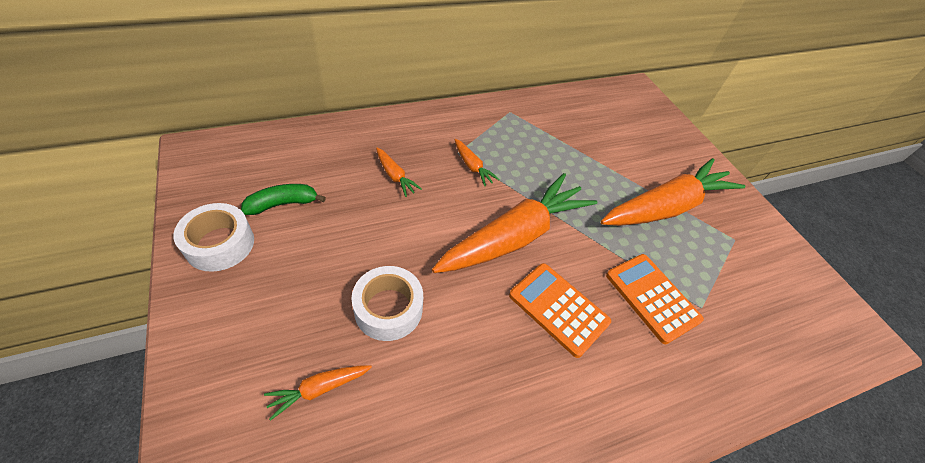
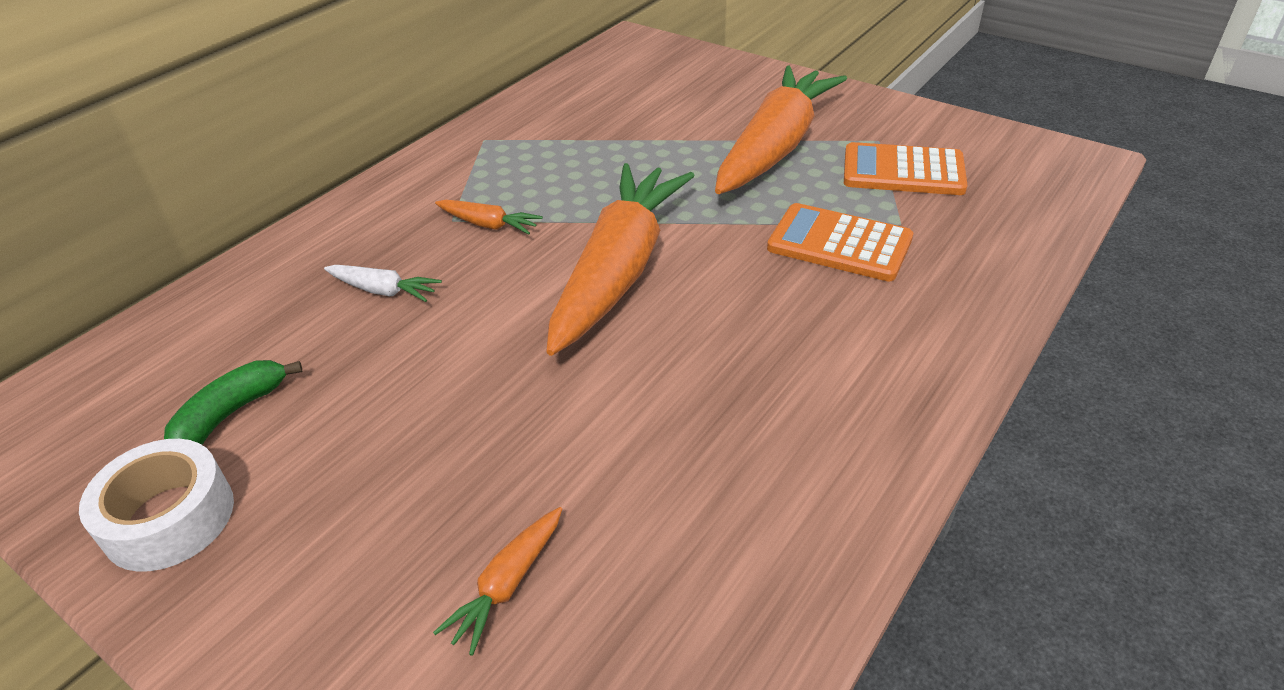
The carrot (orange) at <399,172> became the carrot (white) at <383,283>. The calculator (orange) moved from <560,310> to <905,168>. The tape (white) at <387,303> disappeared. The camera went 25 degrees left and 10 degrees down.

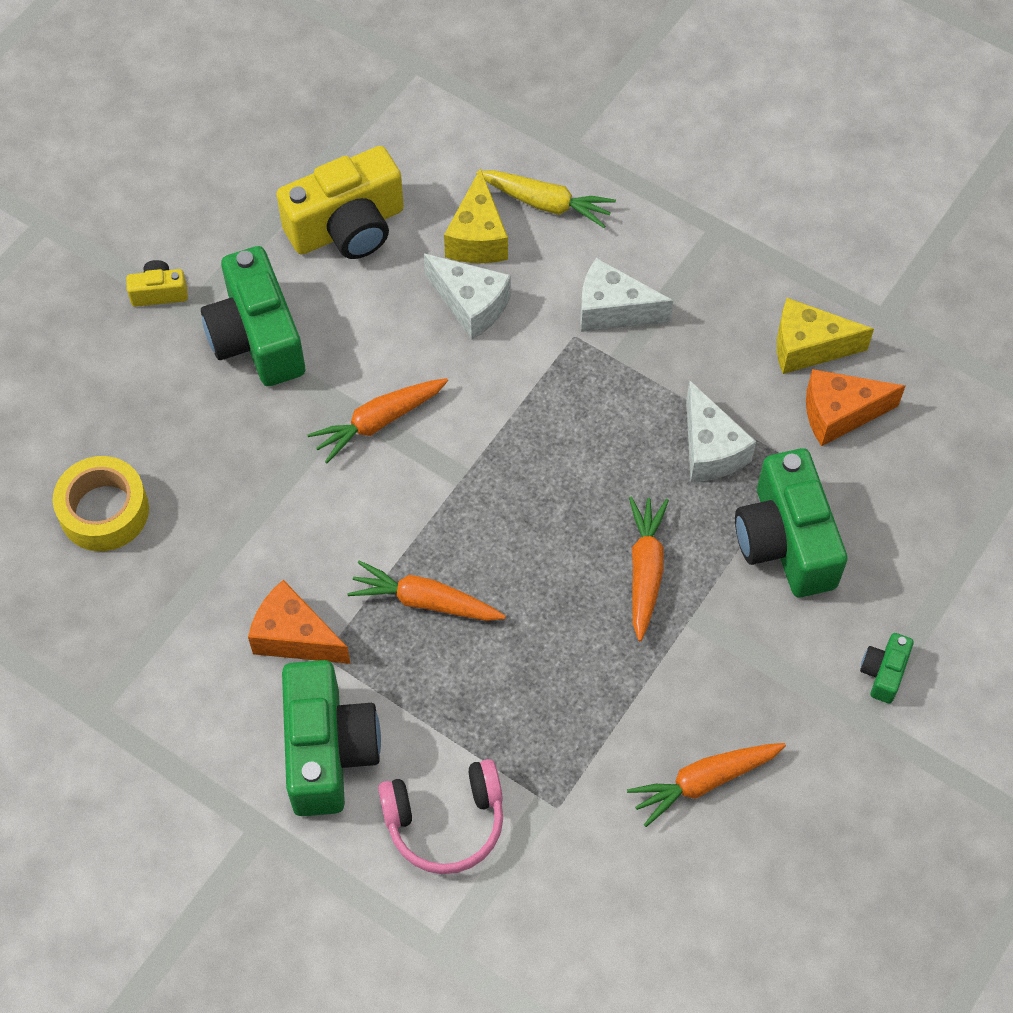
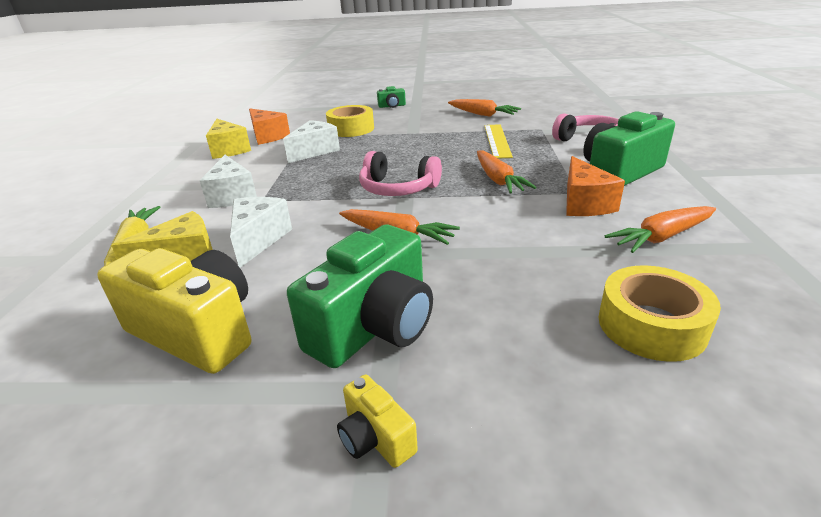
The camera (green) at <791,522> was replaced by the tape (yellow) at <350,121>. The carrot (orange) moved from <649,568> to <660,229>. The ruler (yellow) at <498,141> appeared. The headphones (pink) at <400,173> appeared. The camera went 120 degrees left and 30 degrees down.

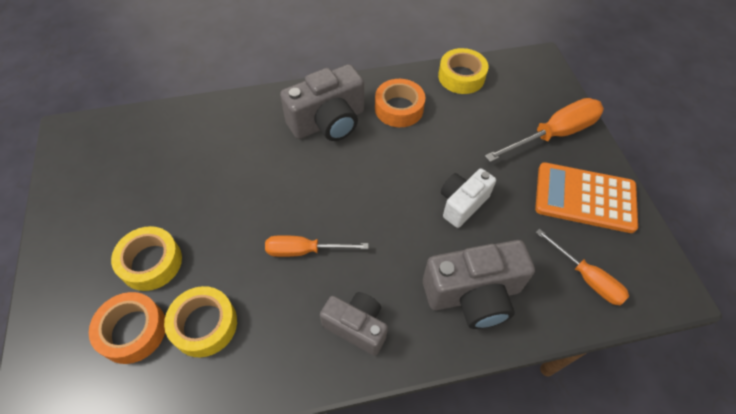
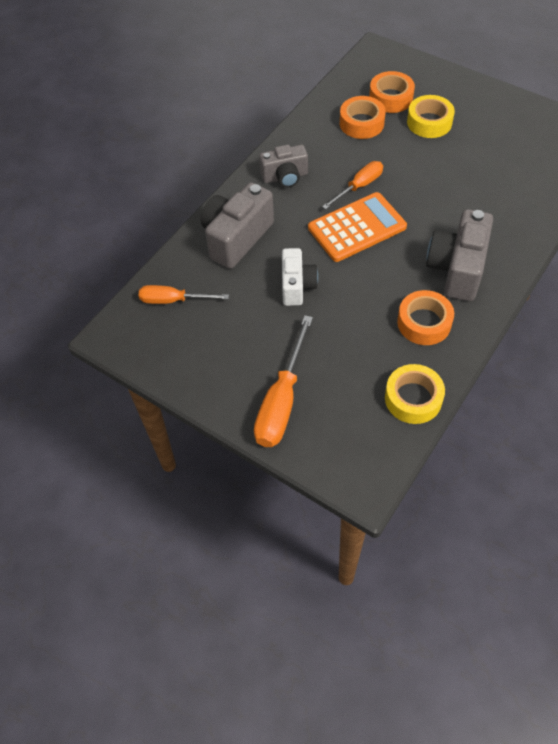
The calculator (orange) moved from <586,197> to <357,227>. The tape (yellow) at <200,321> became the tape (orange) at <363,117>. The camera went 140 degrees right and 0 degrees up.

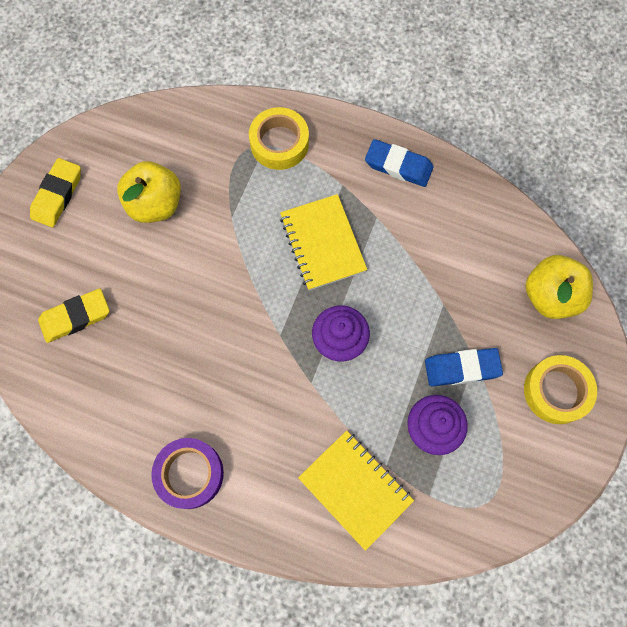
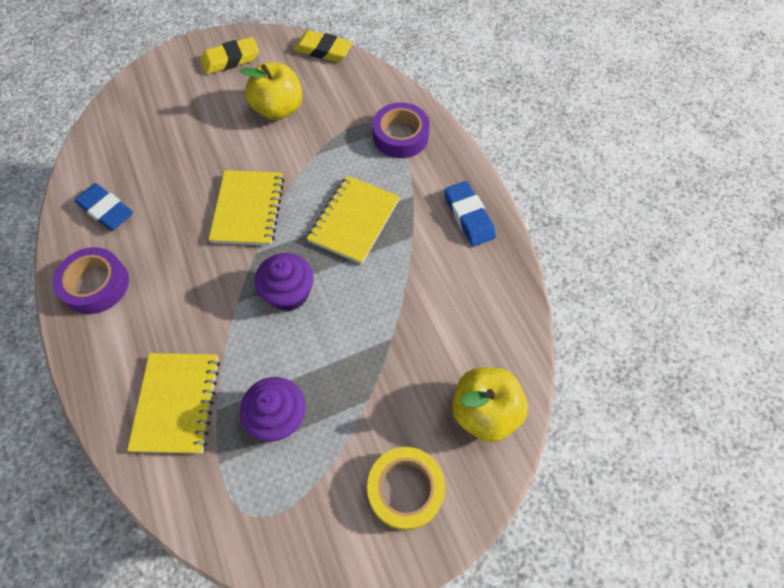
The tape (yellow) at <279,138> became the tape (purple) at <401,130>. The eraser (yellow) moved from <74,316> to <323,46>. The eraser (blue) moved from <464,367> to <104,207>. The notebook (yellow) at <246,208> appeared. The camera went 45 degrees right and 10 degrees down.

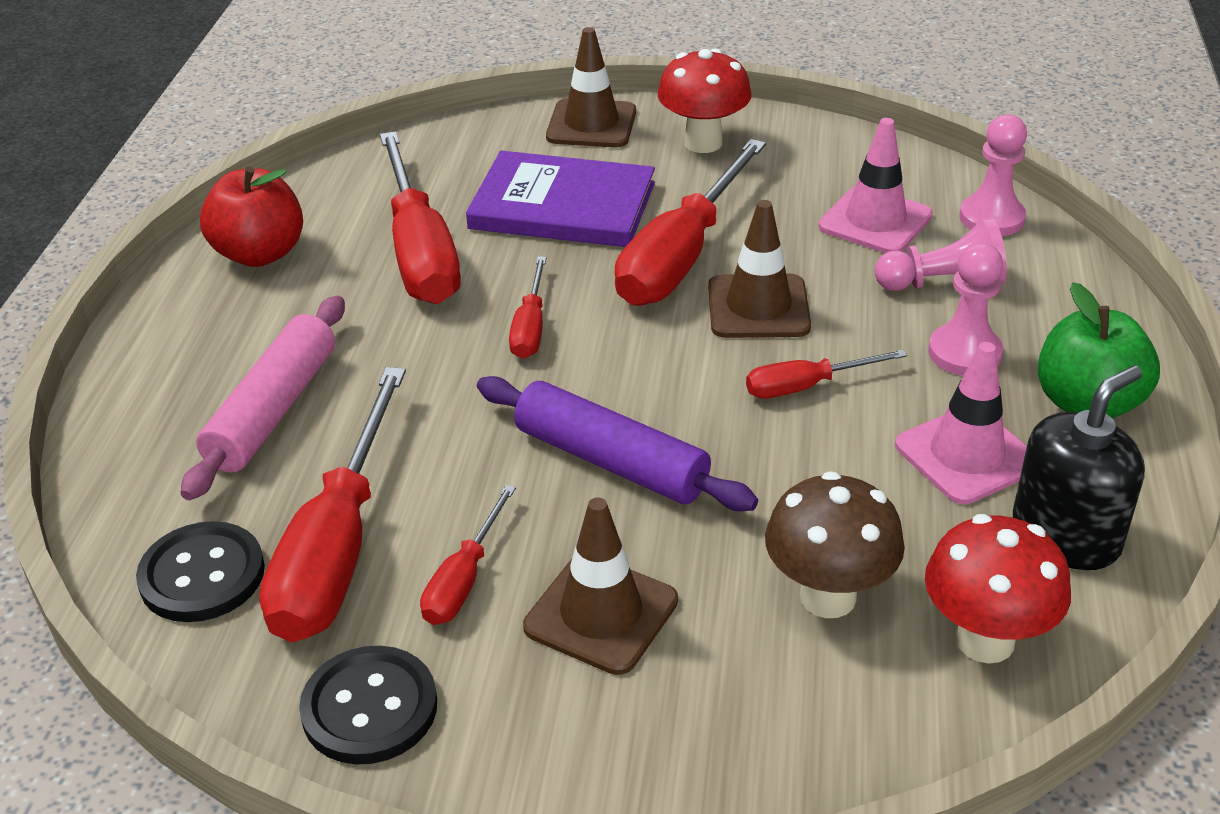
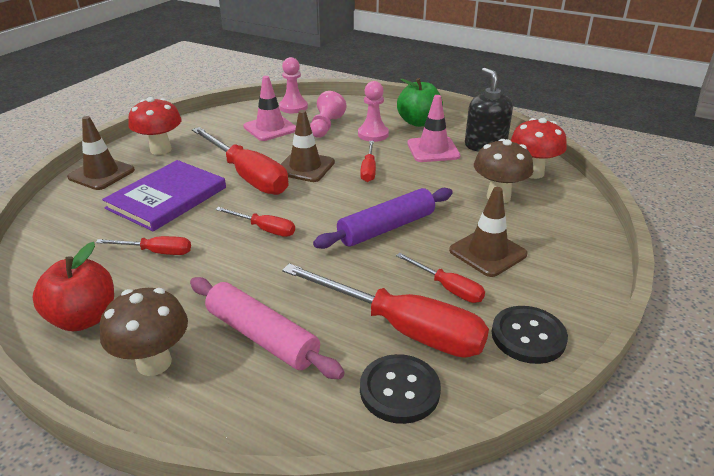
The screwdriver (red) at <420,217> changed to 0.50 times the size. The mushroom (brown) at <144,332> appeared. The camera went 70 degrees left and 5 degrees down.

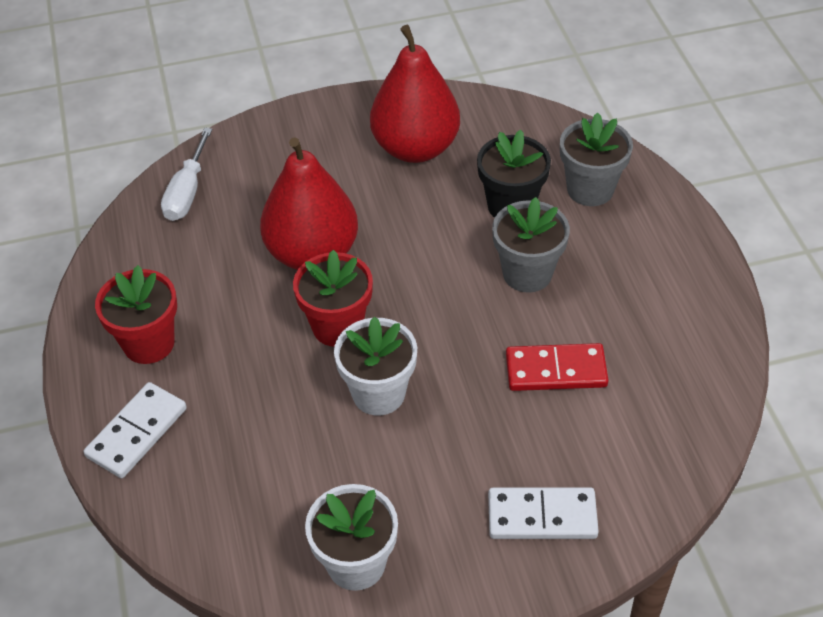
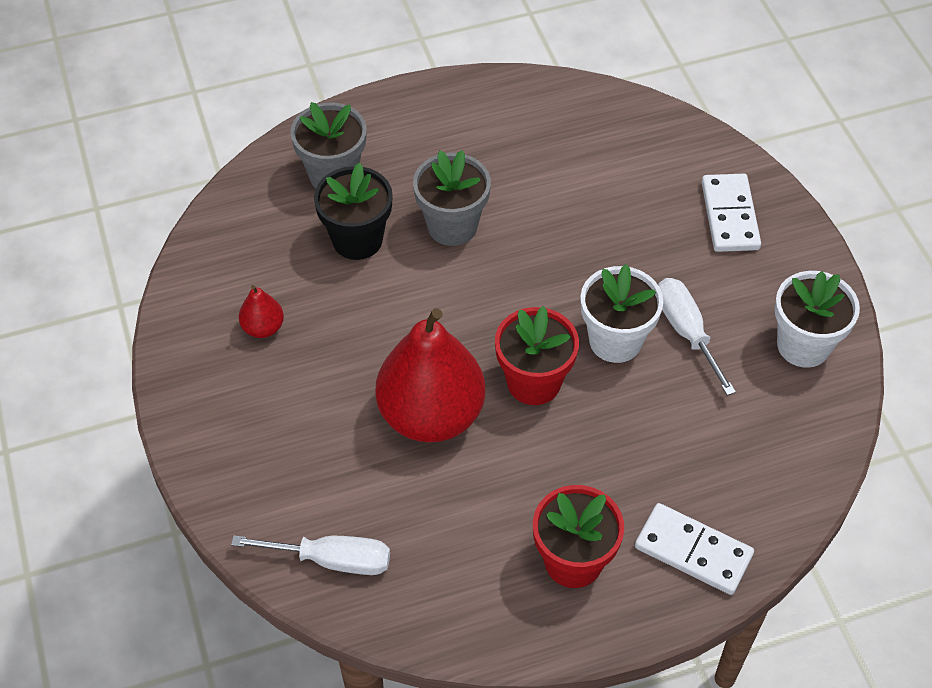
The pear (red) at <415,94> changed to 0.43 times the size. The domino (red) at <557,367> disappeared. The screwdriver (white) at <697,337> appeared. The camera went 95 degrees left and 5 degrees up.

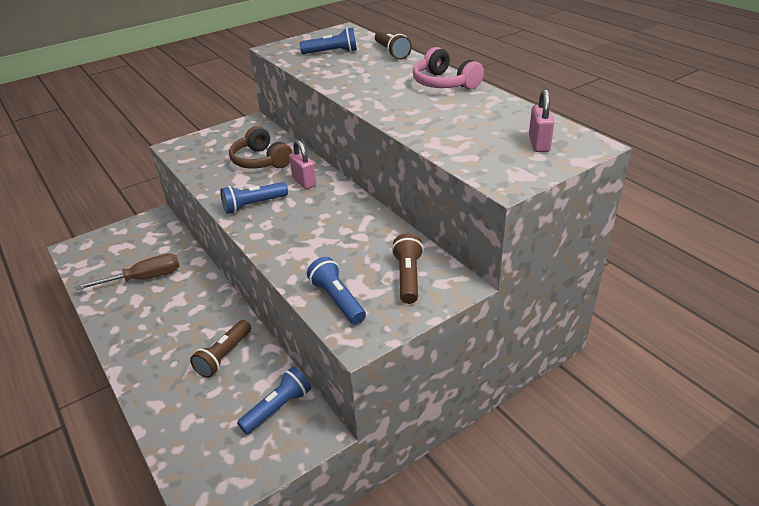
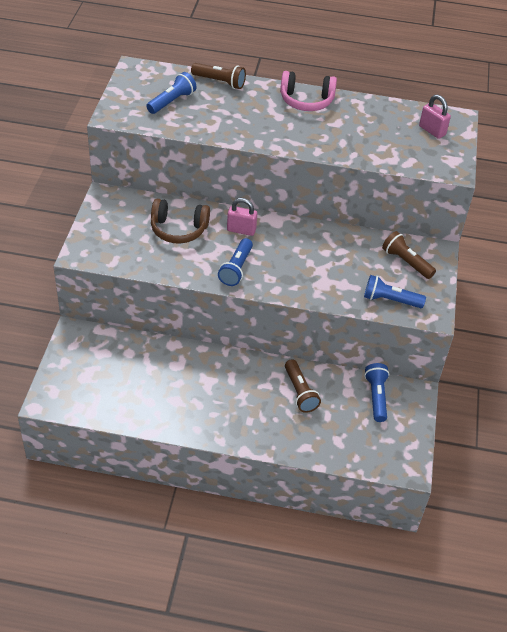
The screwdriver (brown) at <127,272> disappeared. The camera went 50 degrees left and 10 degrees up.

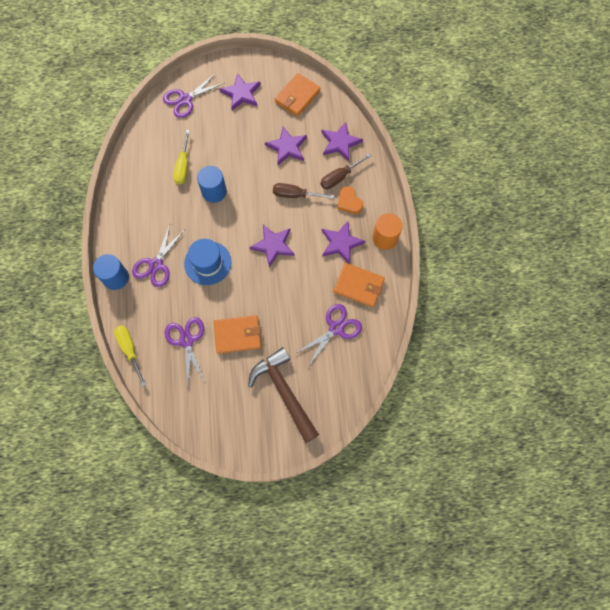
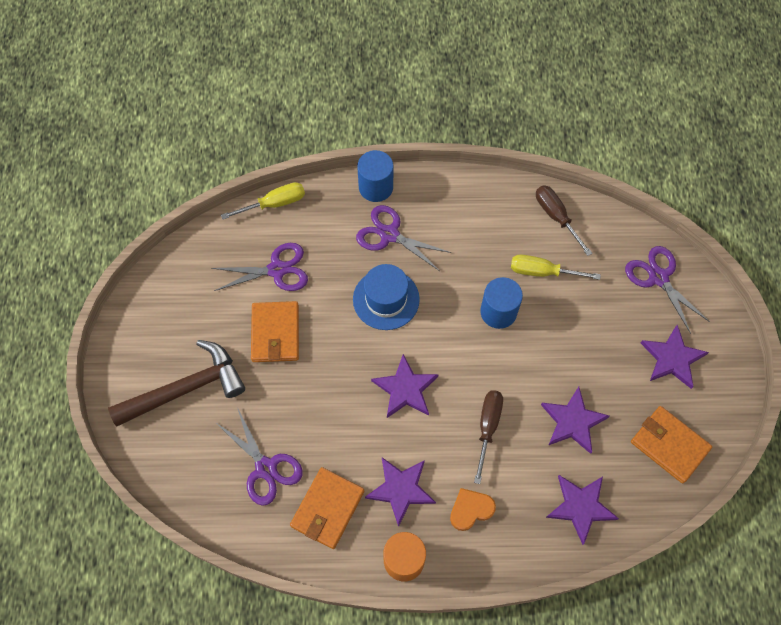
The screwdriver (brown) moved from <346,171> to <564,220>. The camera went 95 degrees right and 5 degrees down.

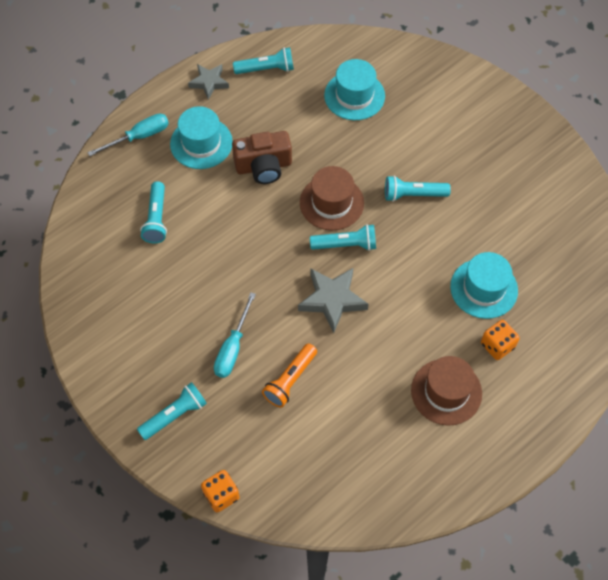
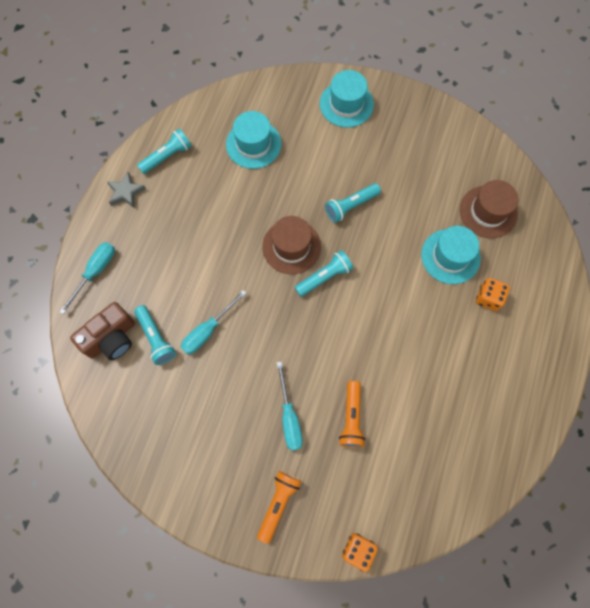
The hat (turquoise) moved from <201,137> to <347,99>. The camera (brown) moved from <262,157> to <102,331>. The star (grey) at <333,300> disappeared. The hat (brown) moved from <446,391> to <489,209>. The flashlight (turquoise) at <172,411> became the flashlight (orange) at <279,507>. The screwdriver (turquoise) at <213,322> appeared. The camera went 30 degrees left and 10 degrees up.

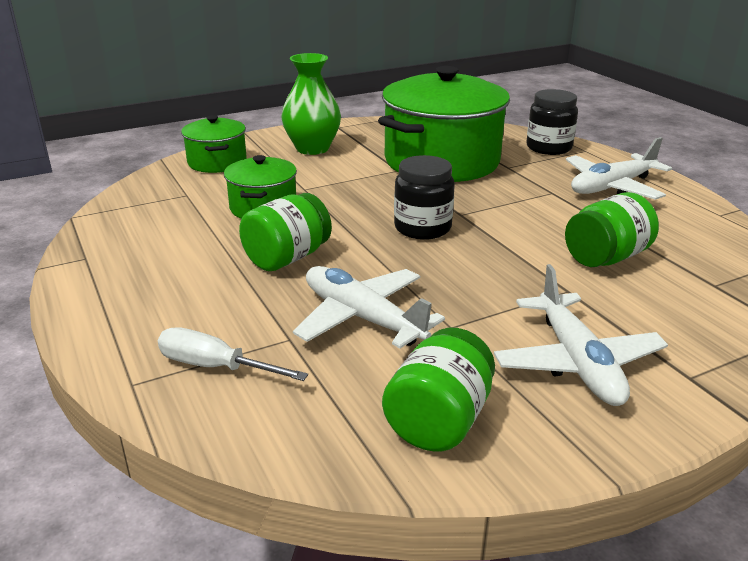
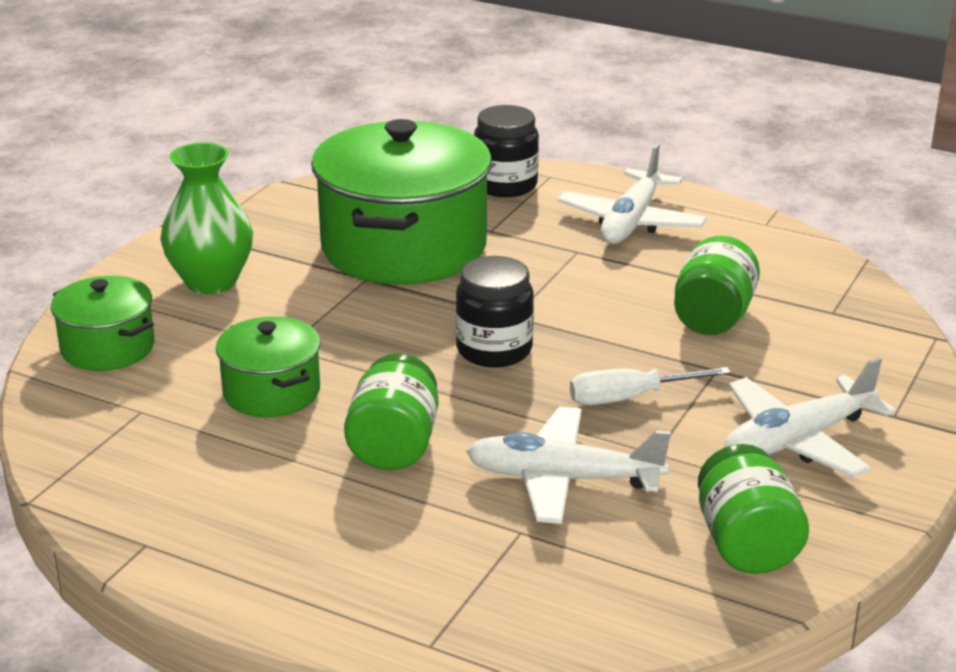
The plane (white) at <581,335> turned 105 degrees clockwise. The screwdriver (white) moved from <233,354> to <650,386>. The camera went 35 degrees left and 0 degrees up.

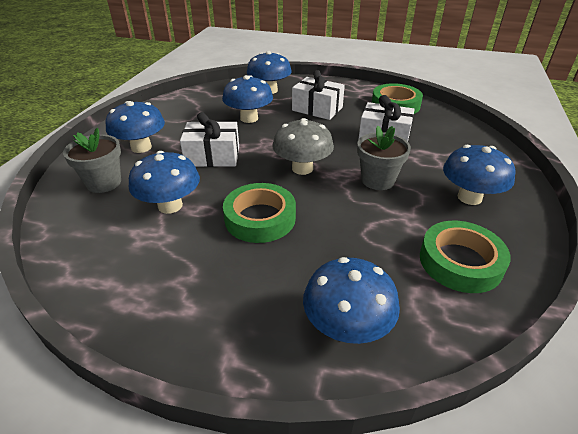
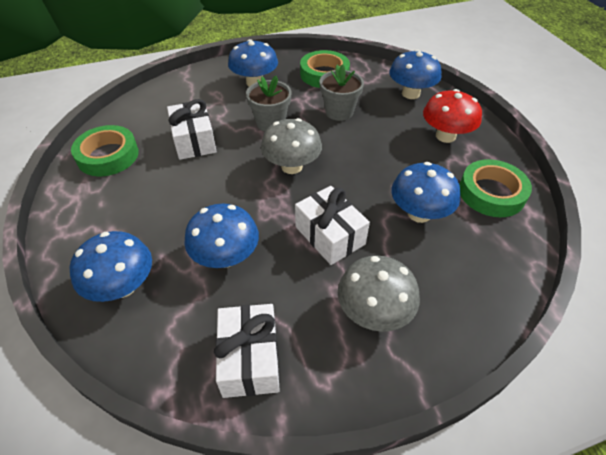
The gift (white) moved from <318,95> to <247,351>. The mushroom (blue) at <135,127> became the mushroom (grey) at <379,293>. The flower pot (grey) moved from <92,160> to <342,92>. The tape (green) moved from <259,213> to <495,188>. The mushroom (red) at <452,116> appeared. The camera went 125 degrees left and 10 degrees up.

